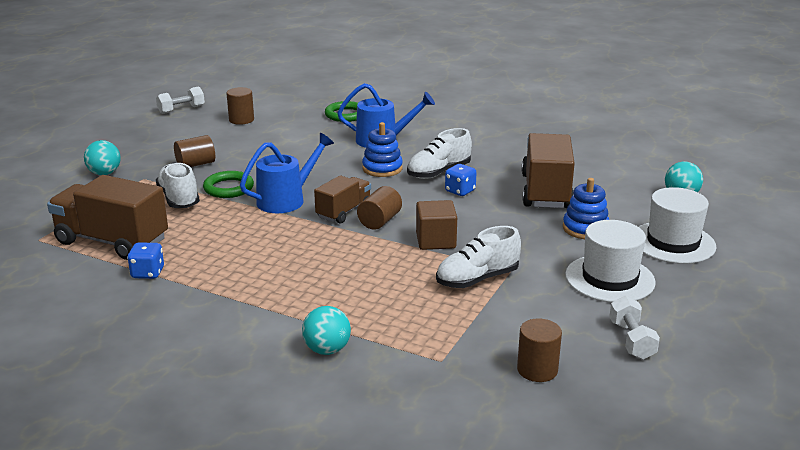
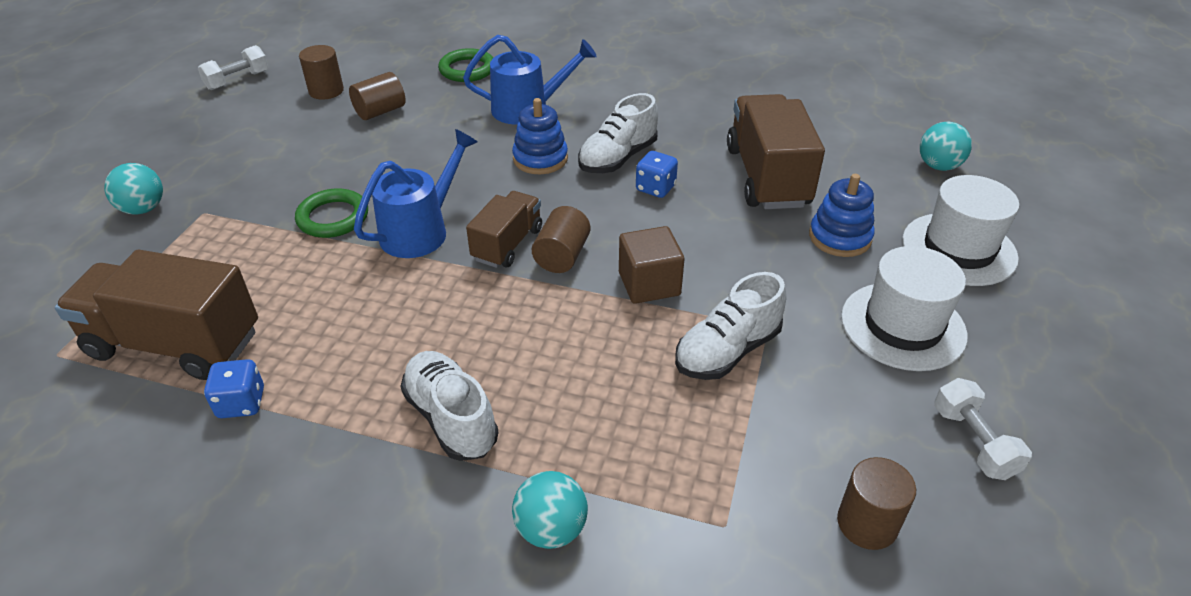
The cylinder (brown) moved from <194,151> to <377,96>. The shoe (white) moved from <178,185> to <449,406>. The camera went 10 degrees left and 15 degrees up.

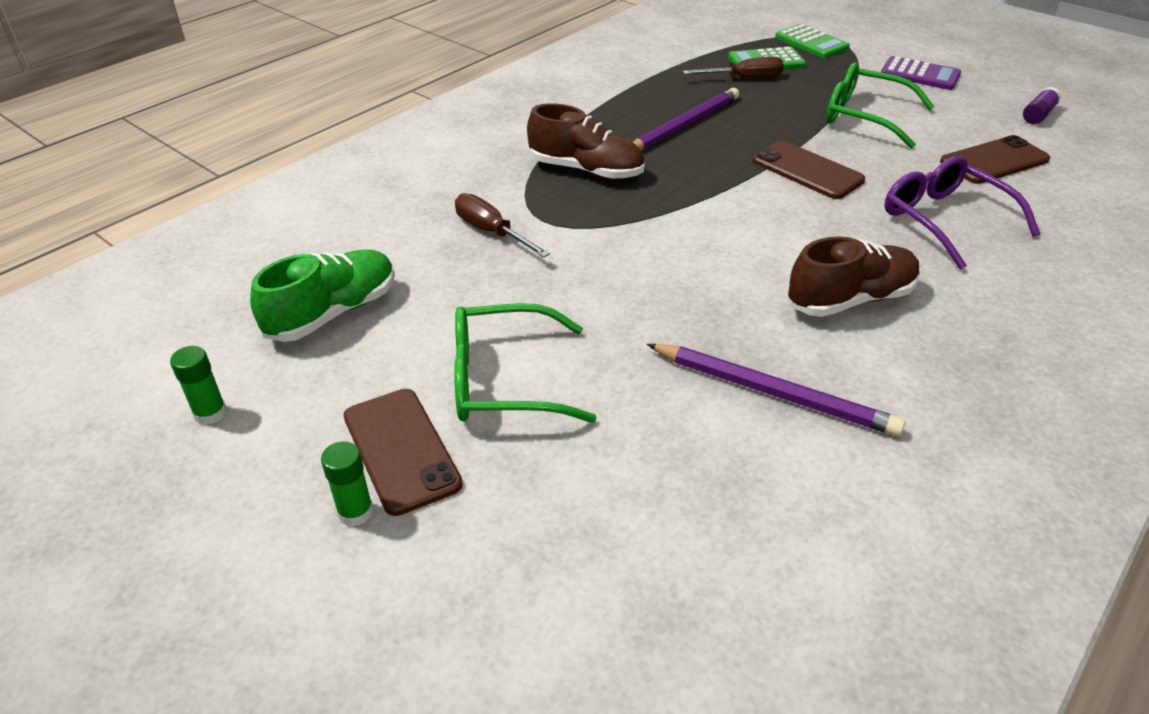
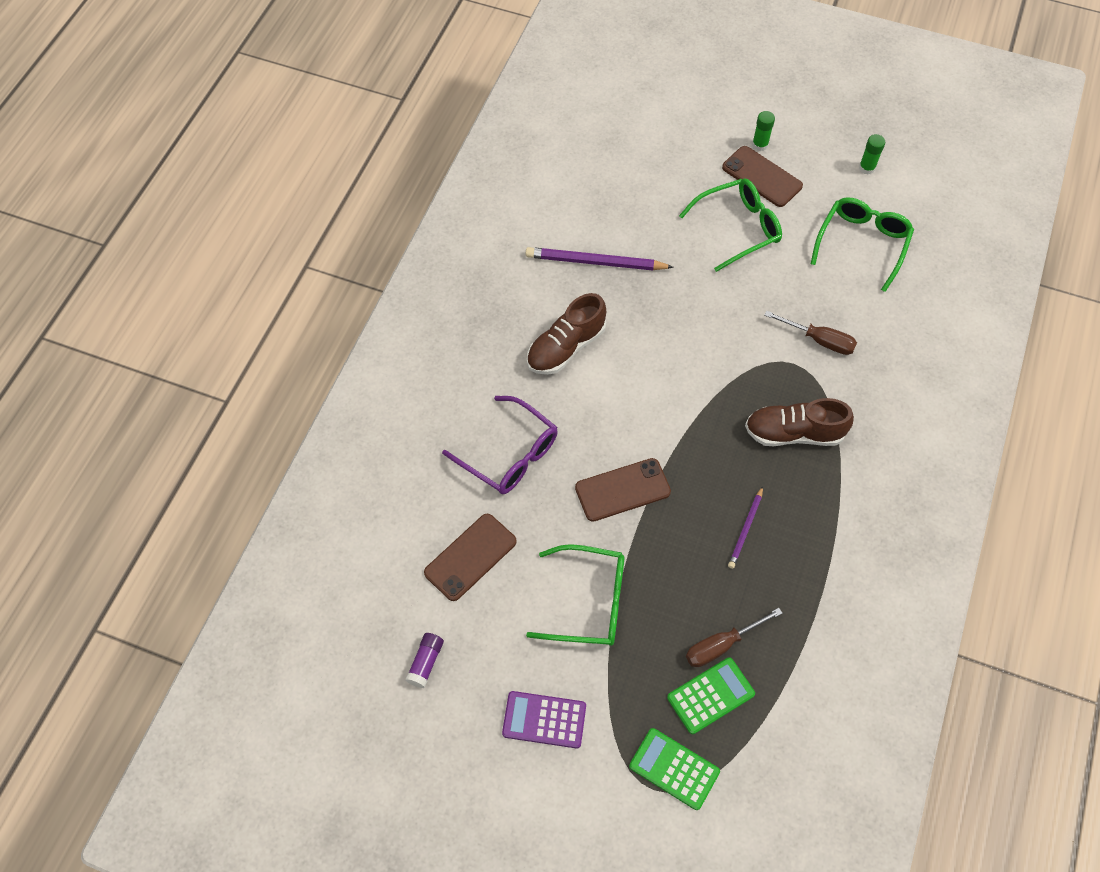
The pencil (purple) at <686,119> changed to 0.58 times the size. The phone (brown) at <809,170> turned 45 degrees counterclockwise. The shoe (green) at <322,296> was replaced by the glasses (green) at <862,244>. The camera went 160 degrees right and 20 degrees up.

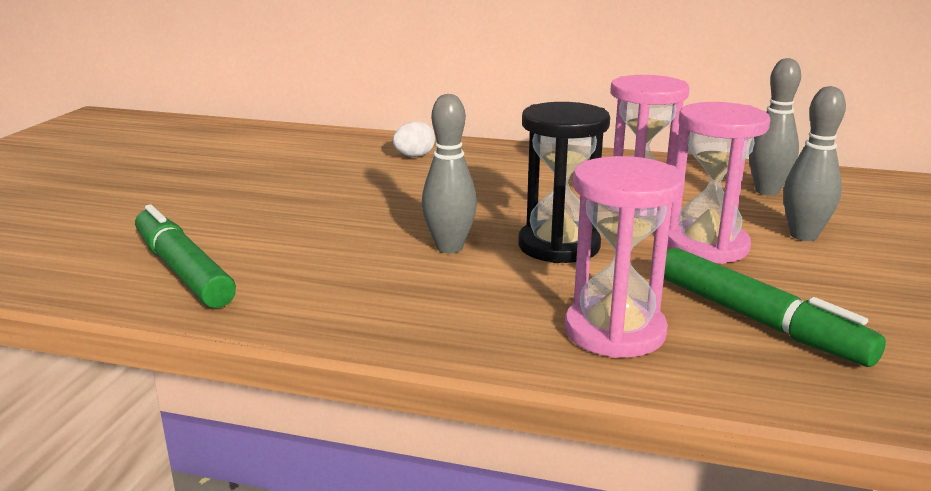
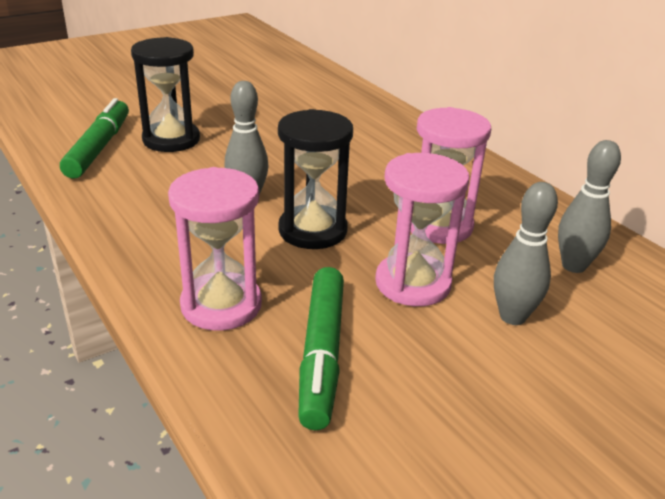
The egg (white) at <413,139> disappeared. The hourglass (black) at <165,94> appeared. The camera went 40 degrees right and 10 degrees up.

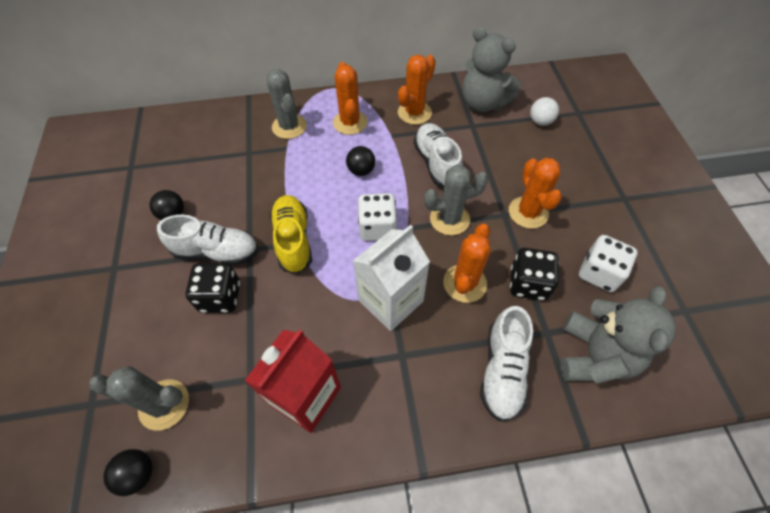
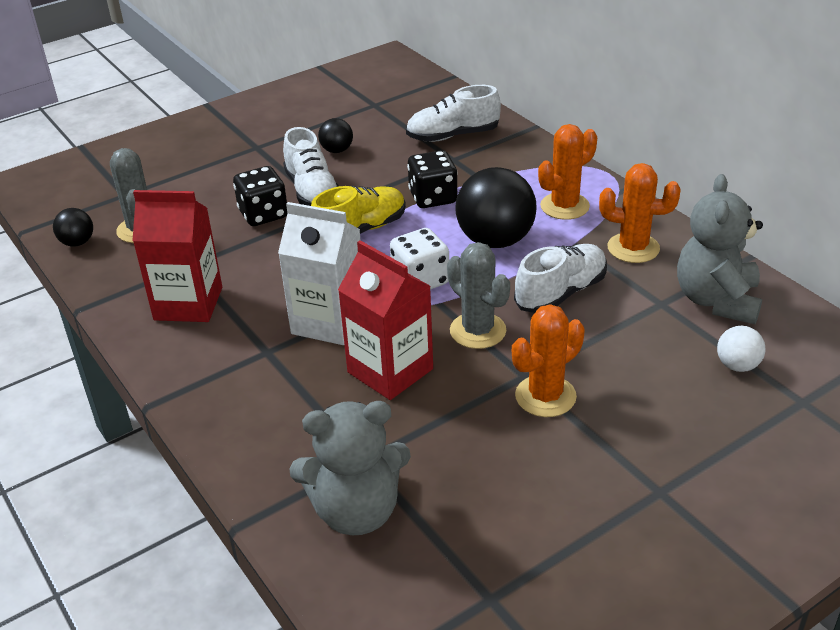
The cactus (grey) at <287,104> disappeared. The ball (black) at <360,161> changed to 2.02 times the size. The cactus (orange) at <467,263> was replaced by the carton (red) at <385,320>. The dice (white) at <608,263> disappeared. The dice (black) moved from <534,274> to <432,179>. The shoe (white) moved from <506,364> to <453,113>. The camera went 65 degrees right and 20 degrees down.

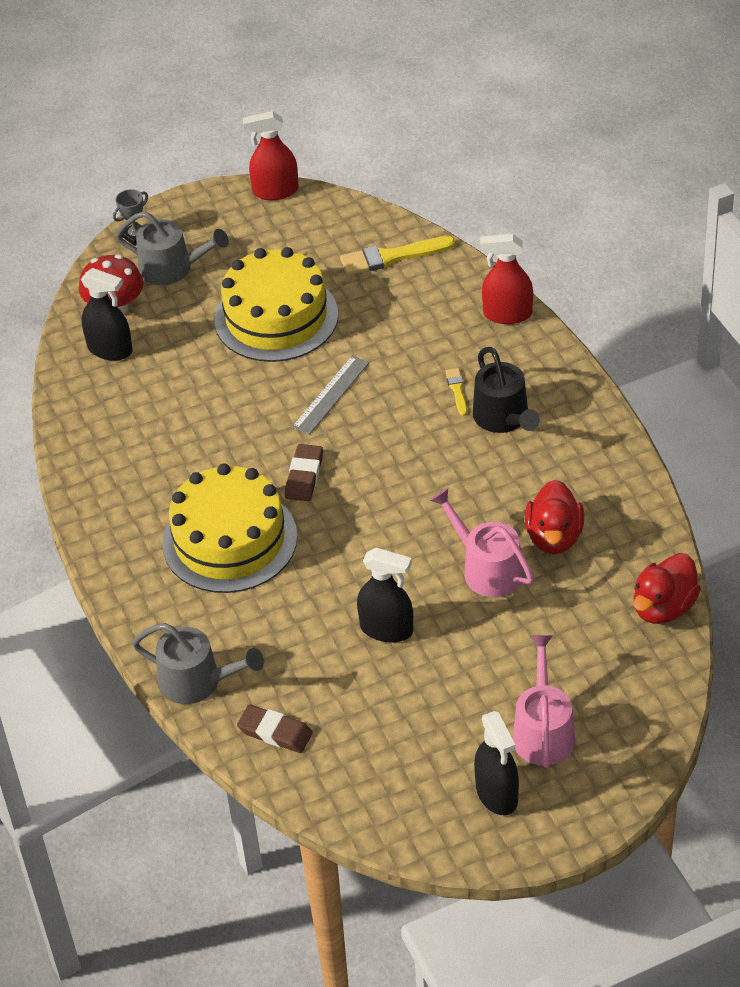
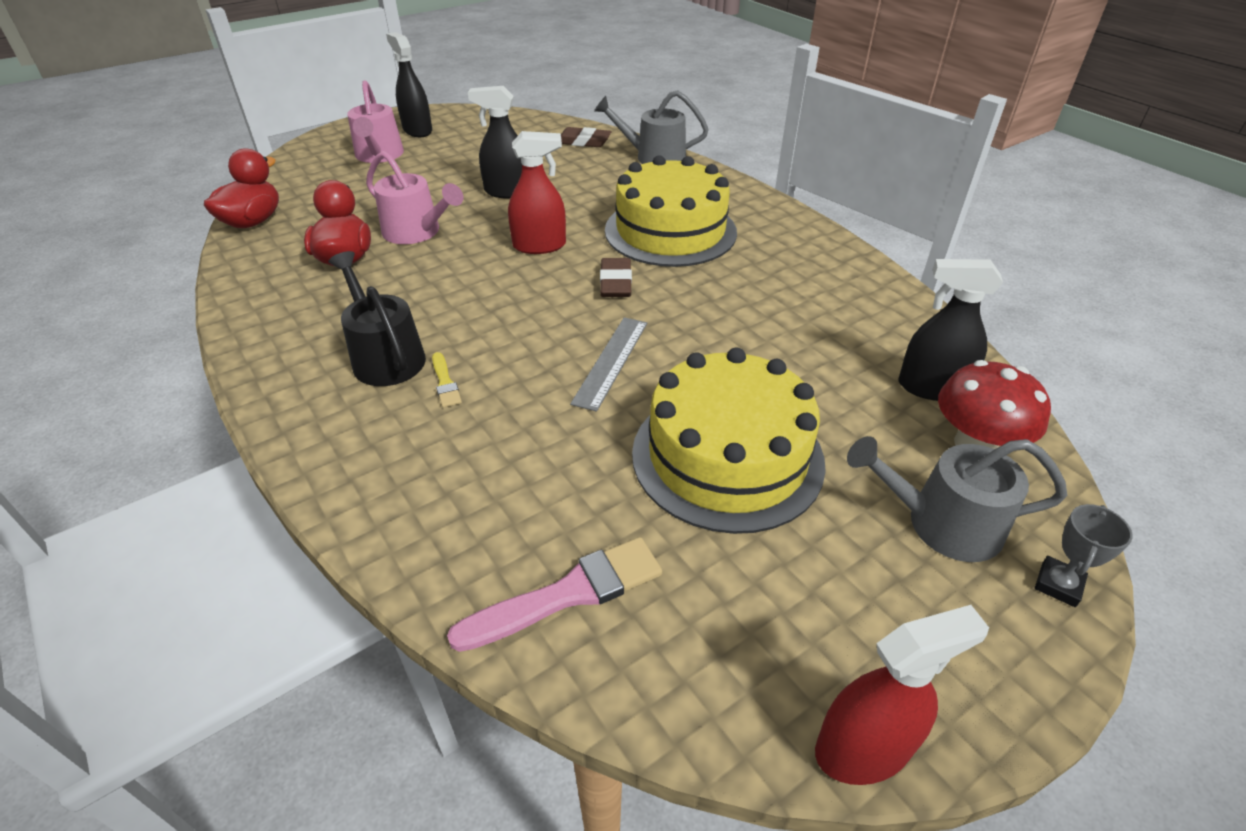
The spray bottle (red) moved from <506,279> to <537,192>. The brush (yellow) at <397,255> became the brush (pink) at <554,594>. The camera went 165 degrees right and 5 degrees down.

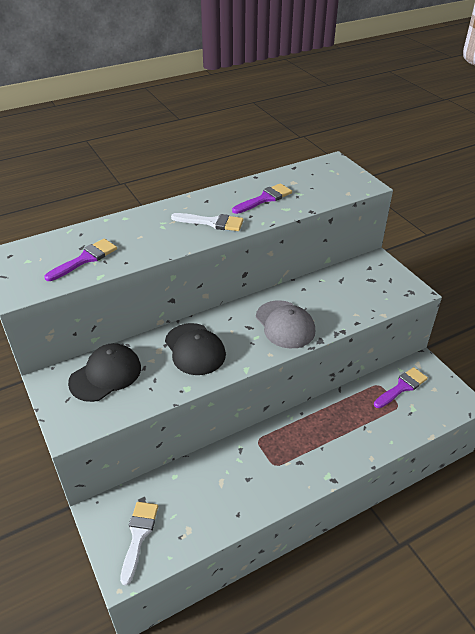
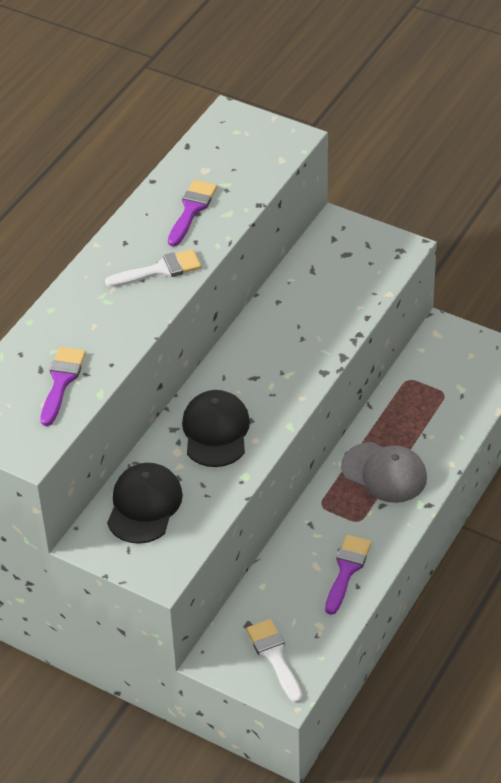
The cap (grey) moved from <285,324> to <384,472>. The cap (black) at <195,349> turned 120 degrees counterclockwise. The brush (purple) moved from <401,387> to <348,575>. The camera went 30 degrees left and 5 degrees up.

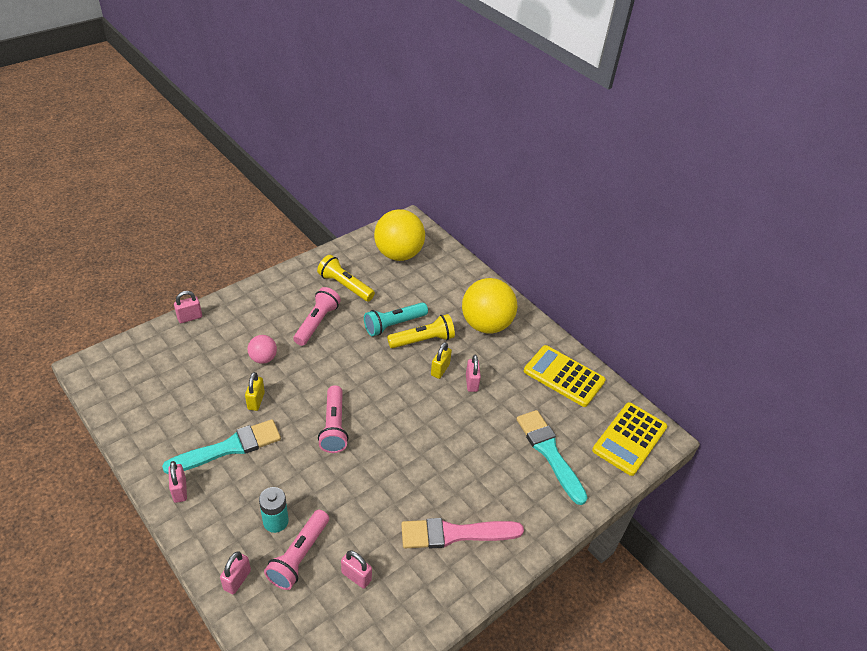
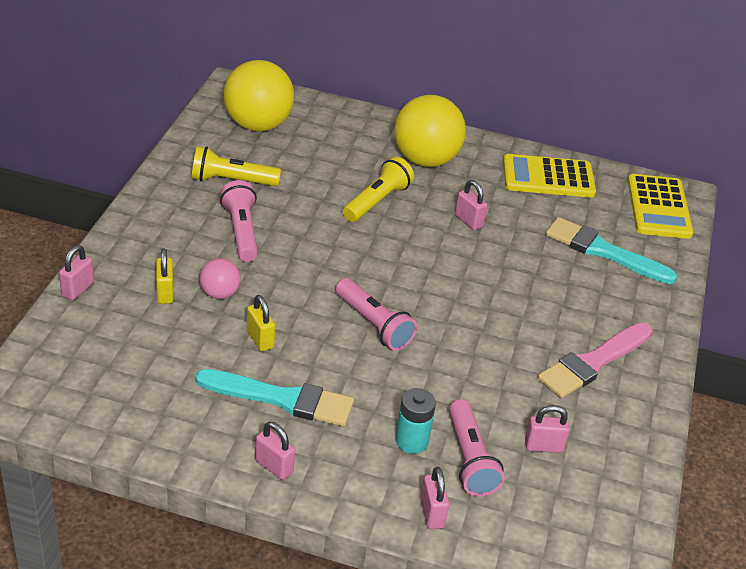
The flashlight (turquoise) at <396,319> disappeared. The padlock (yellow) moved from <441,360> to <165,276>. The brush (turquoise) at <221,446> turned 75 degrees clockwise. The camera went 35 degrees left and 5 degrees down.

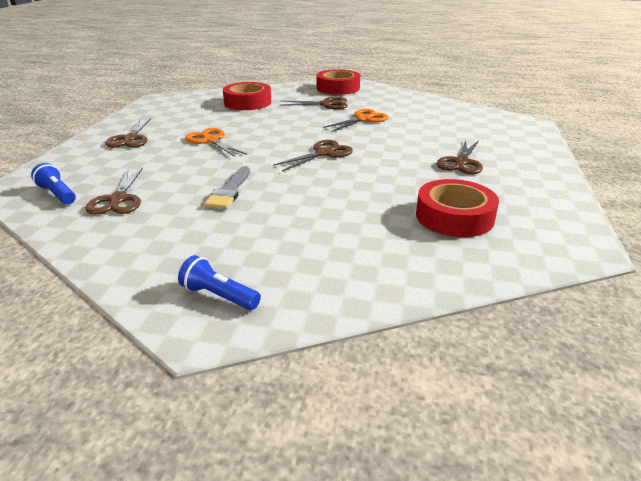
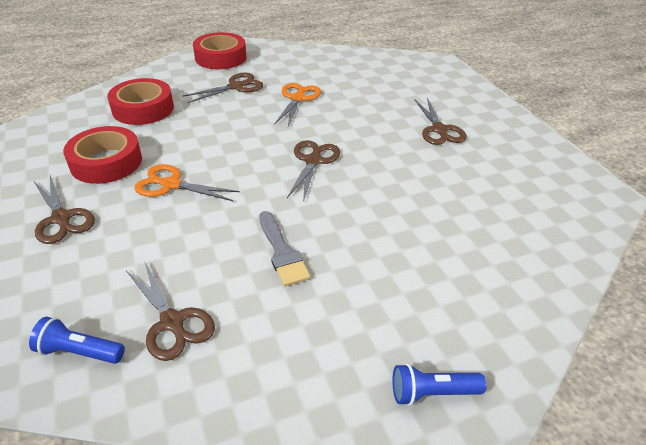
The tape (red) moved from <457,208> to <102,155>. The camera went 35 degrees left and 10 degrees up.

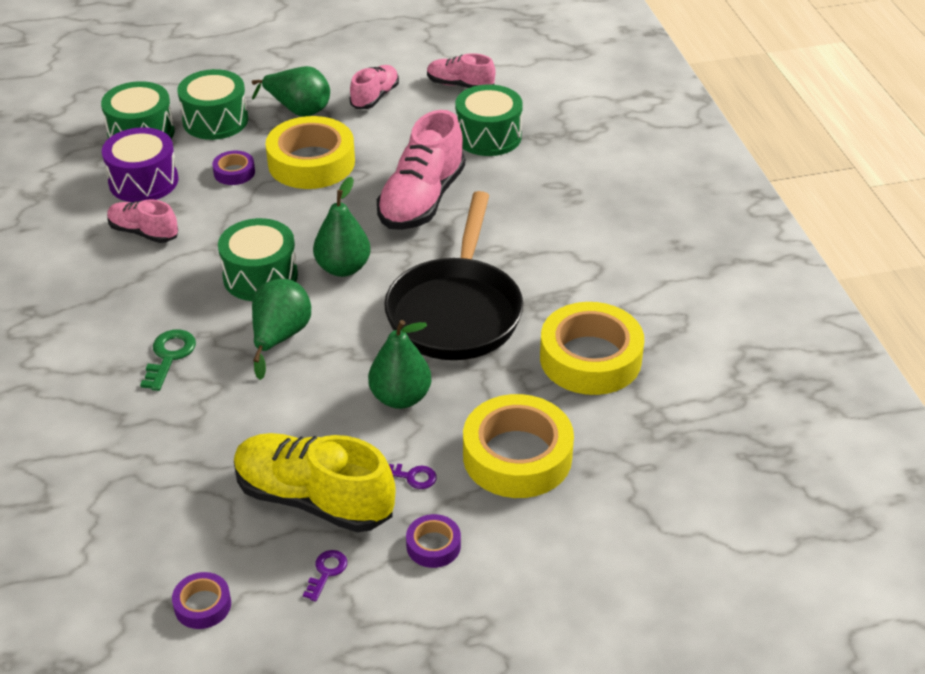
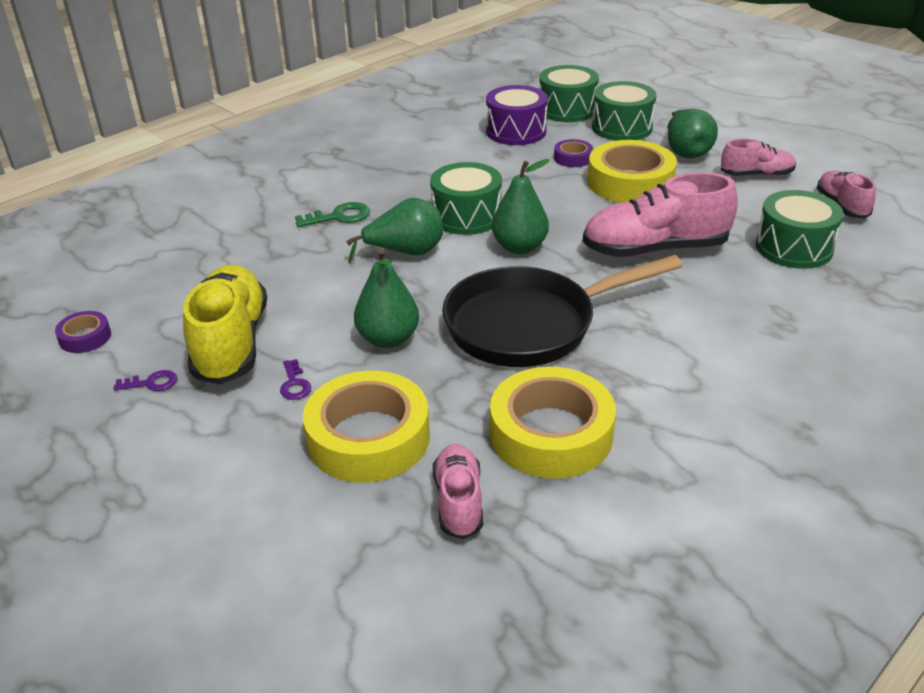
The shoe (pink) moved from <142,221> to <458,491>. The tape (purple) at <433,541> disappeared. The camera went 60 degrees right and 5 degrees down.

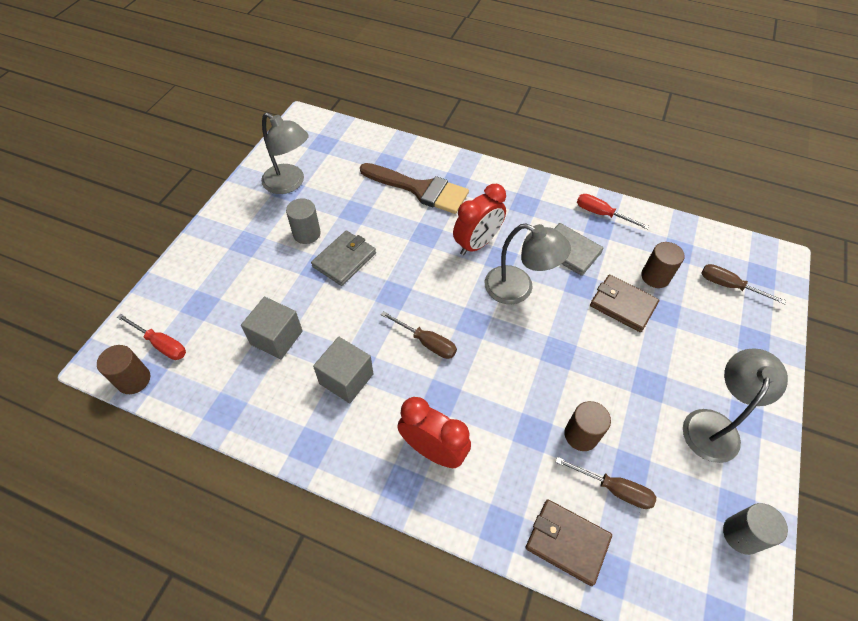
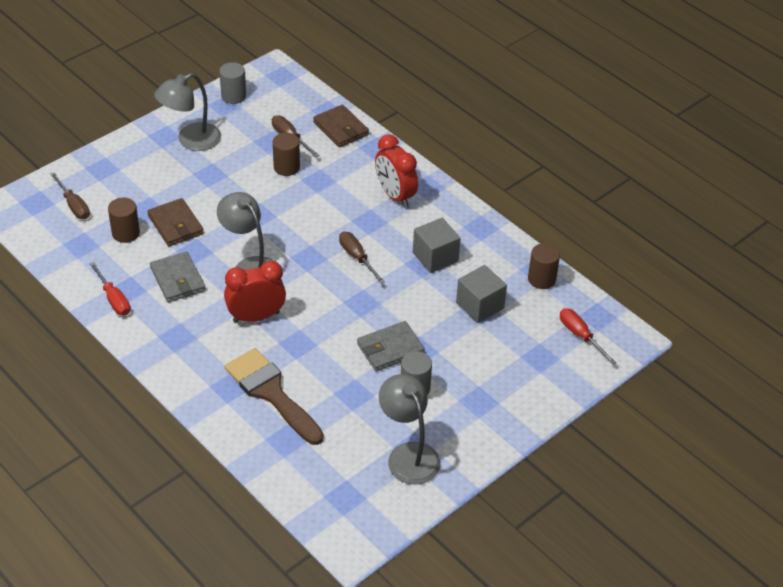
The cylinder (brown) moved from <123,369> to <544,266>. The camera went 155 degrees left and 10 degrees down.

